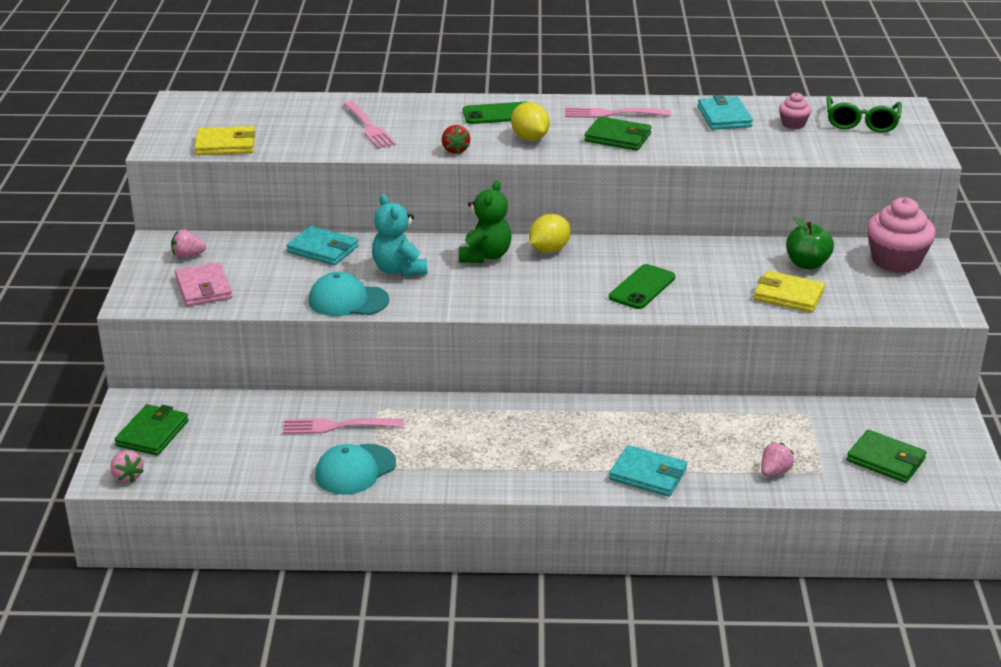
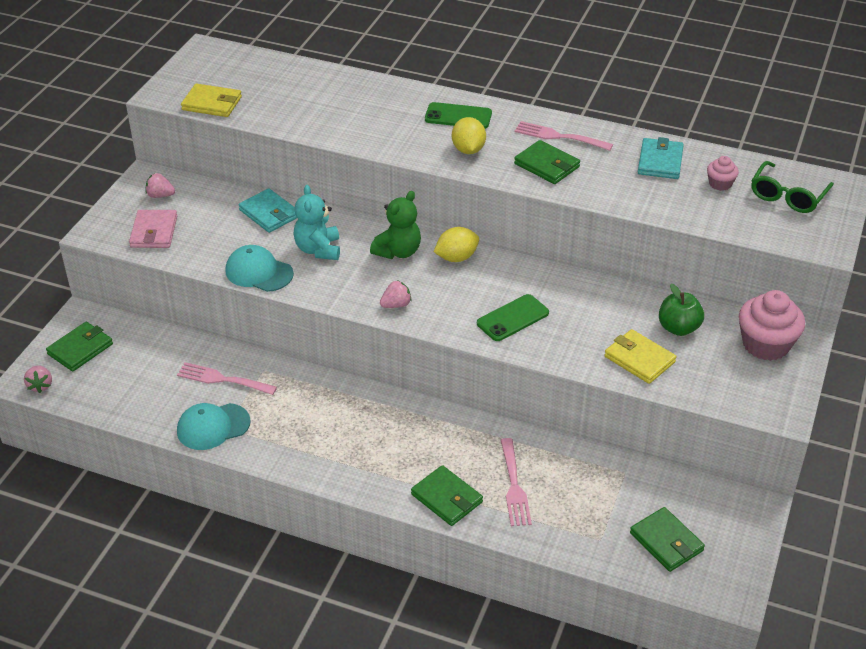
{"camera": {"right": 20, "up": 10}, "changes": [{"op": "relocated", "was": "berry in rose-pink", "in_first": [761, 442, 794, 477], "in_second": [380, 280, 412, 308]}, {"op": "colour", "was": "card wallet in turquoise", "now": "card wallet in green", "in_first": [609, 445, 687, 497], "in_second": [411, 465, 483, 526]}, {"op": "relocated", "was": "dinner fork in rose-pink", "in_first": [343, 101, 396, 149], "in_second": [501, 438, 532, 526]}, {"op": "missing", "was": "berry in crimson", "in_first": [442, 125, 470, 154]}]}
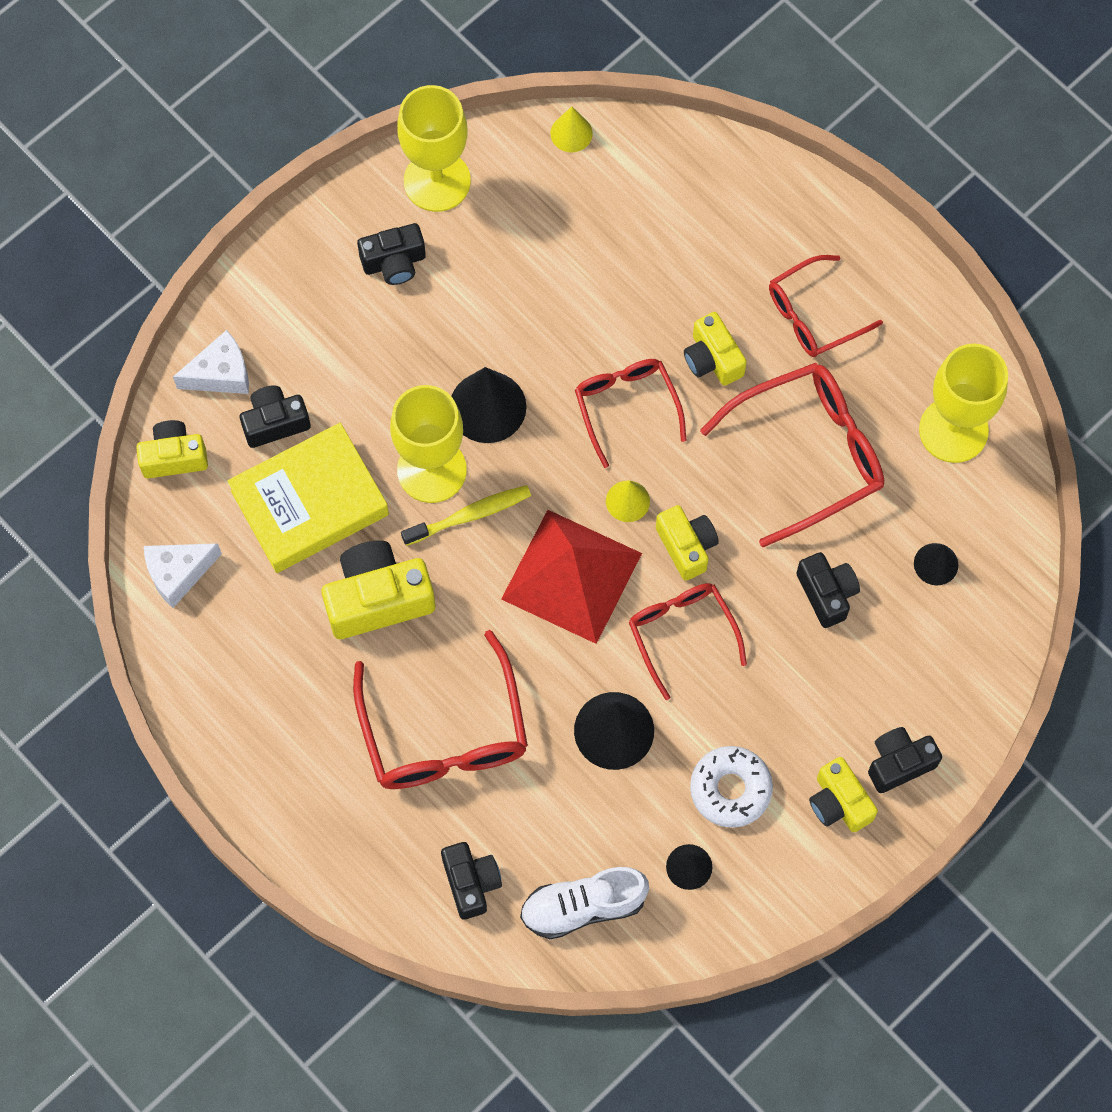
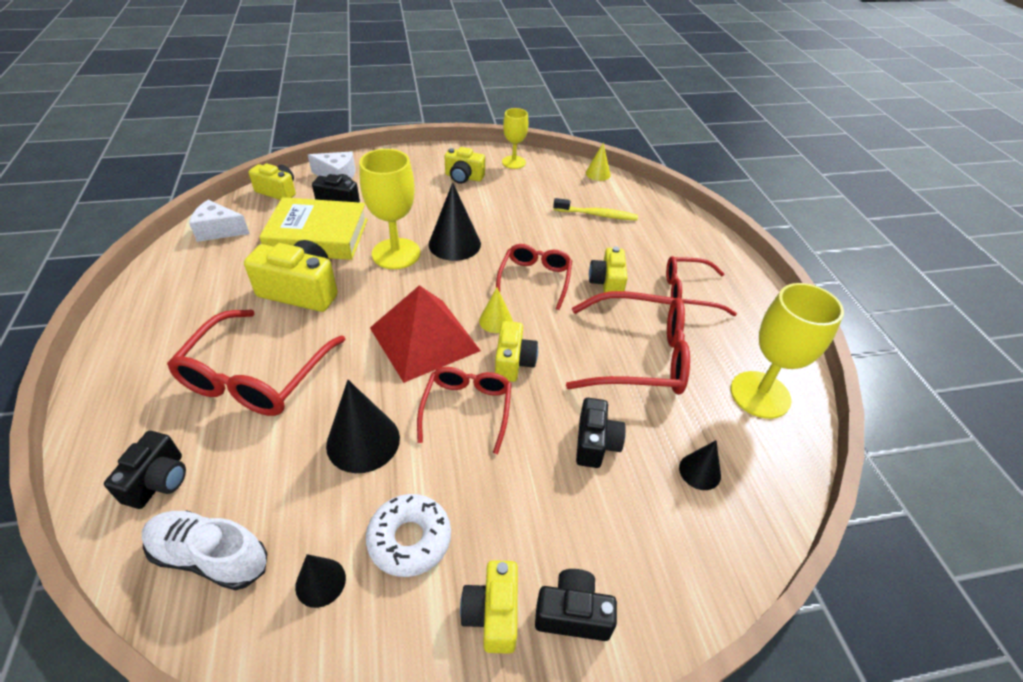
{"camera": {"right": 30, "up": -25}, "changes": [{"op": "colour", "was": "photo camera in jet-black", "now": "photo camera in bright yellow", "in_first": [357, 223, 426, 285], "in_second": [445, 147, 485, 184]}, {"op": "size", "was": "goblet in bright yellow", "in_first": [397, 85, 471, 212], "in_second": [502, 108, 528, 169], "ratio": 0.61}, {"op": "relocated", "was": "tooth brush in bright yellow", "in_first": [401, 485, 531, 546], "in_second": [553, 198, 638, 221]}]}
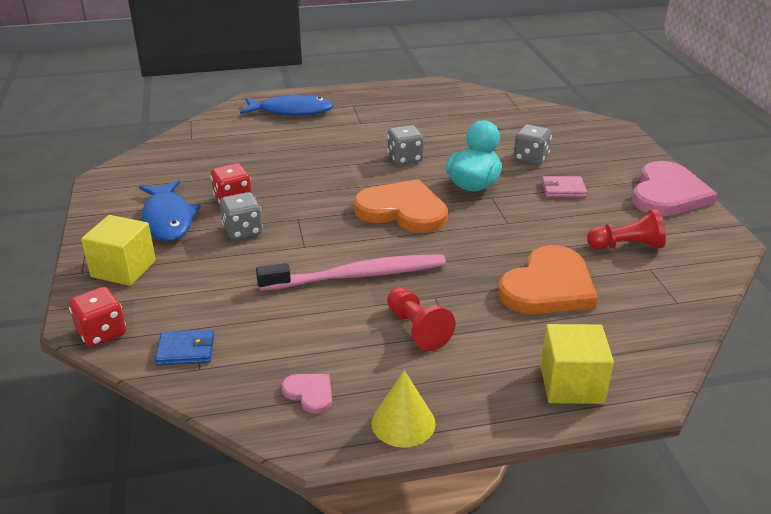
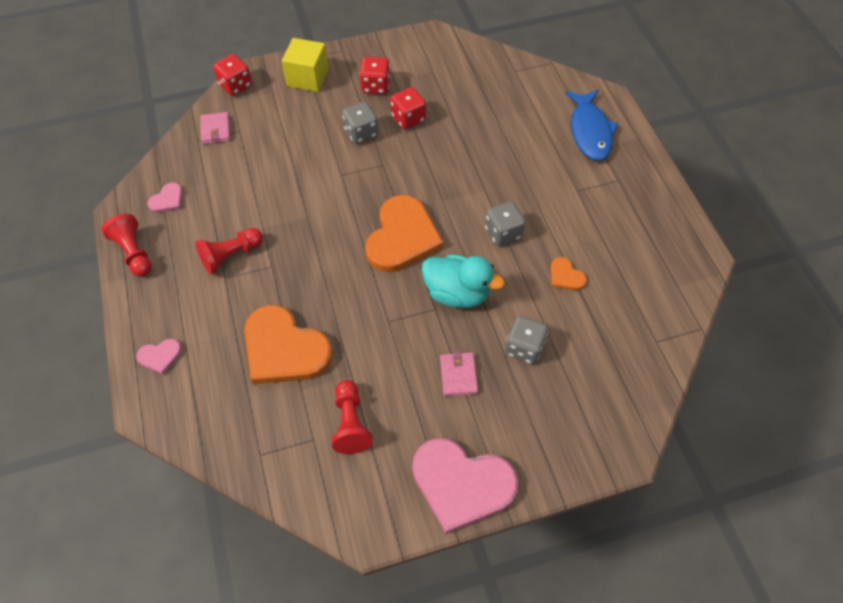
{"camera": {"right": 85, "up": 25}, "changes": [{"op": "exchanged", "was": "cone shape in bright yellow", "now": "pawn in crimson", "in_first": [371, 370, 435, 448], "in_second": [101, 214, 152, 277]}, {"op": "exchanged", "was": "solid cube in bright yellow", "now": "heart shape in rose-pink", "in_first": [540, 324, 614, 404], "in_second": [136, 339, 182, 375]}, {"op": "colour", "was": "card wallet in royal blue", "now": "card wallet in rose-pink", "in_first": [155, 329, 214, 365], "in_second": [200, 112, 230, 144]}, {"op": "exchanged", "was": "toy fish in royal blue", "now": "die in crimson", "in_first": [139, 180, 201, 241], "in_second": [359, 57, 390, 94]}, {"op": "appeared", "now": "heart shape in orange-coloured", "in_second": [550, 257, 587, 290]}, {"op": "missing", "was": "tooth brush in rose-pink", "in_first": [256, 254, 446, 291]}]}
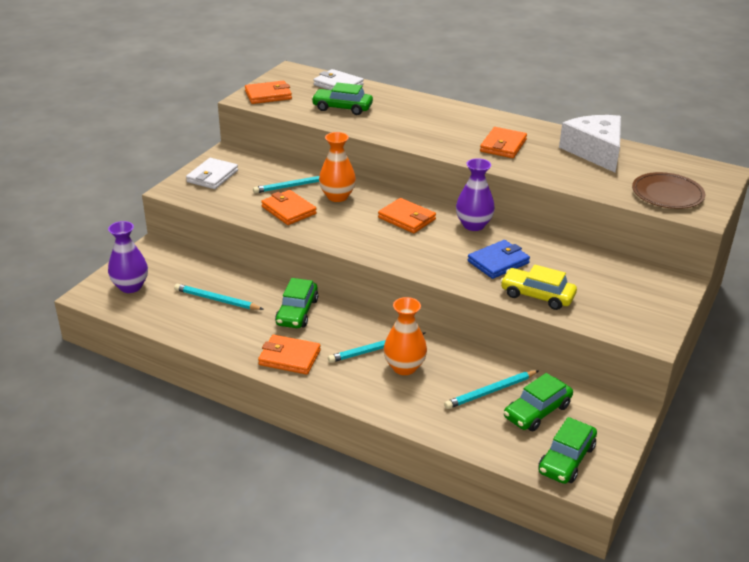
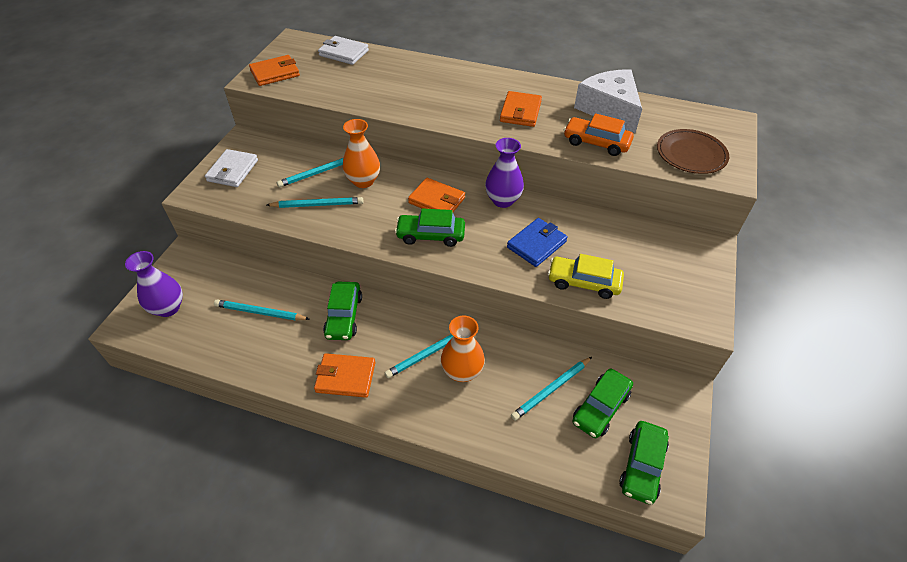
{"camera": {"right": -10, "up": 15}, "changes": [{"op": "exchanged", "was": "card wallet in orange-coloured", "now": "lead pencil in turquoise", "in_first": [261, 190, 317, 225], "in_second": [267, 197, 363, 208]}, {"op": "relocated", "was": "toy car in green", "in_first": [311, 82, 373, 115], "in_second": [395, 208, 465, 247]}, {"op": "appeared", "now": "toy car in orange-coloured", "in_second": [564, 113, 634, 156]}]}
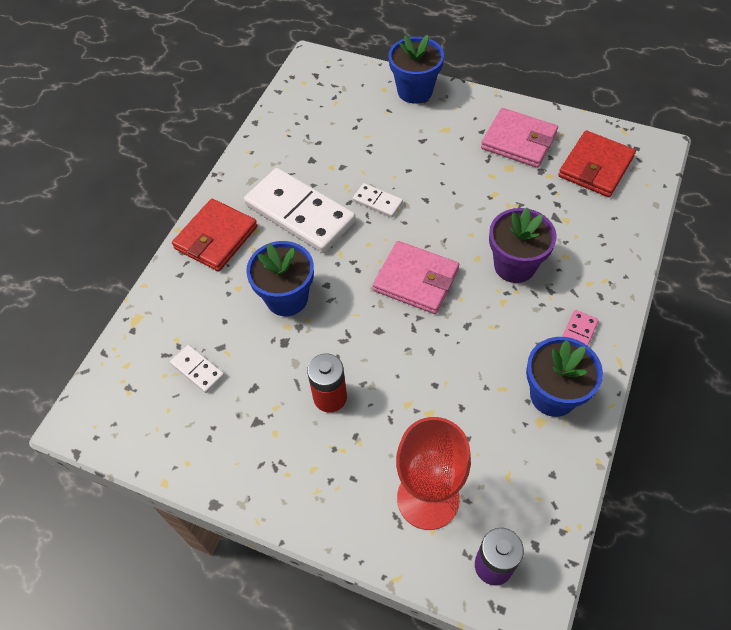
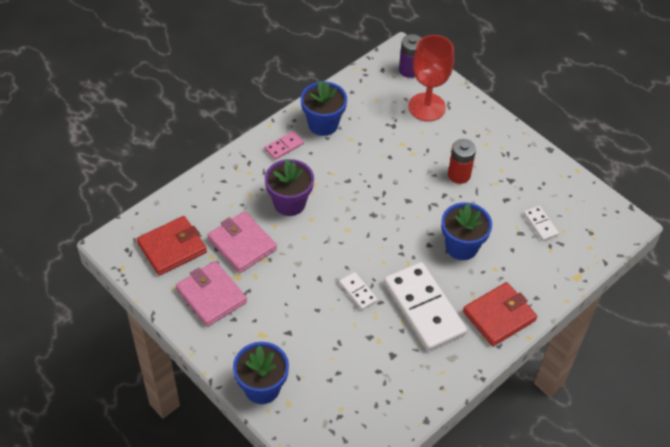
{"camera": {"right": -160, "up": -5}, "changes": [{"op": "relocated", "was": "card wallet in rose-pink", "in_first": [373, 241, 459, 314], "in_second": [207, 211, 277, 273]}]}
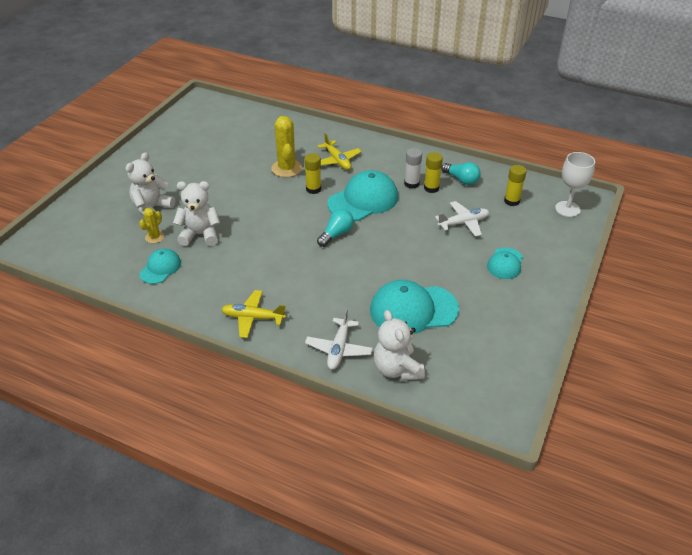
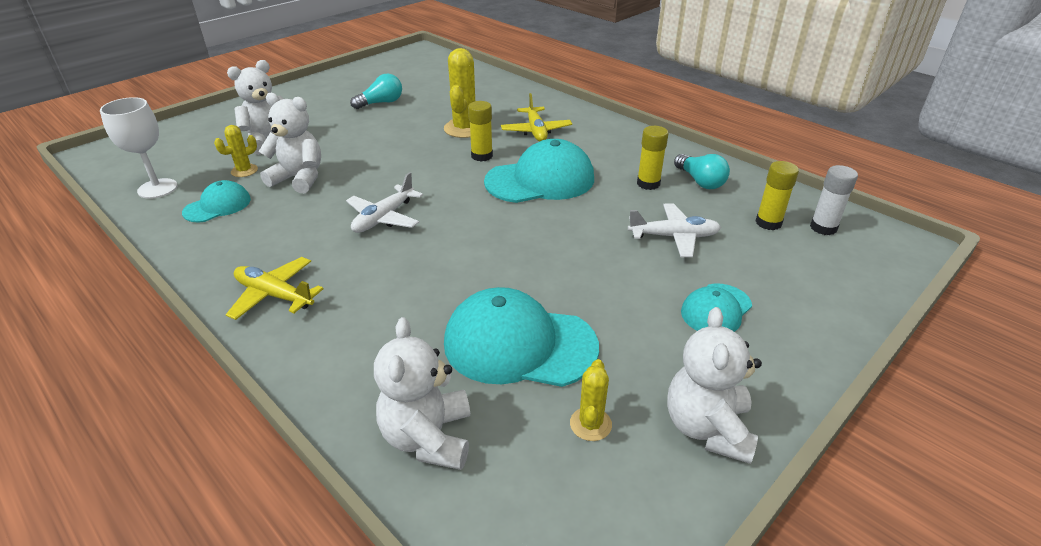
{"camera": {"right": 20, "up": -5}, "changes": [{"op": "relocated", "was": "goblet in pure white", "in_first": [555, 152, 595, 217], "in_second": [100, 97, 177, 199]}, {"op": "relocated", "was": "toy plane in pure white", "in_first": [305, 308, 373, 370], "in_second": [346, 172, 423, 233]}, {"op": "relocated", "was": "light bulb in turquoise", "in_first": [317, 209, 354, 247], "in_second": [350, 74, 402, 109]}, {"op": "appeared", "now": "saguaro cactus in bright yellow", "in_second": [570, 359, 612, 441]}, {"op": "appeared", "now": "stuffed bear in pure white", "in_second": [667, 307, 762, 464]}, {"op": "relocated", "was": "glue stick in pure white", "in_first": [404, 148, 422, 189], "in_second": [810, 165, 858, 235]}]}
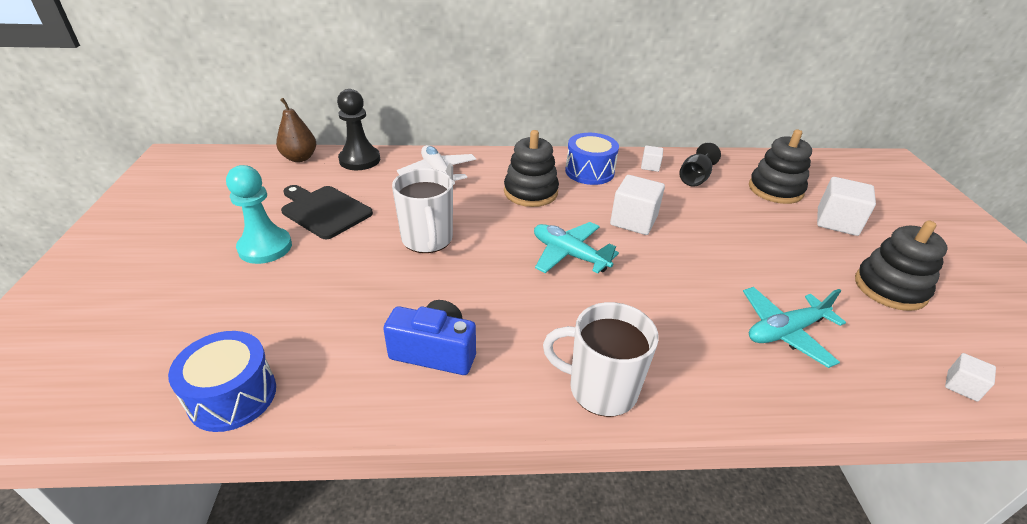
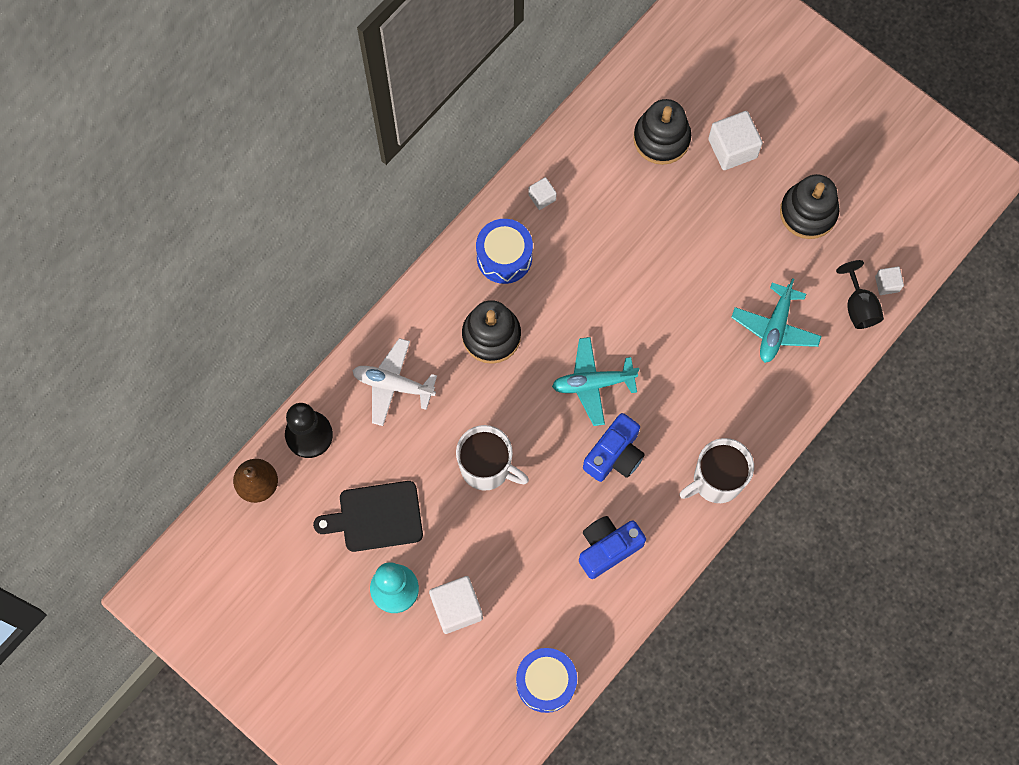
{"camera": {"right": -45, "up": 35}, "changes": [{"op": "relocated", "was": "solid cube in pure white", "in_first": [610, 175, 665, 235], "in_second": [429, 576, 483, 634]}, {"op": "appeared", "now": "photo camera in royal blue", "in_second": [583, 413, 645, 482]}, {"op": "relocated", "was": "goblet in jet-black", "in_first": [679, 143, 721, 187], "in_second": [836, 260, 884, 329]}]}
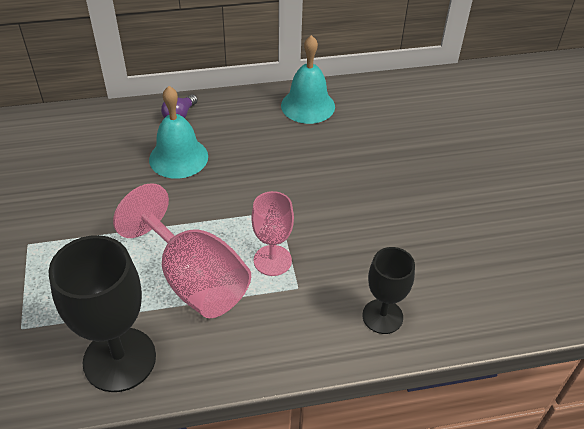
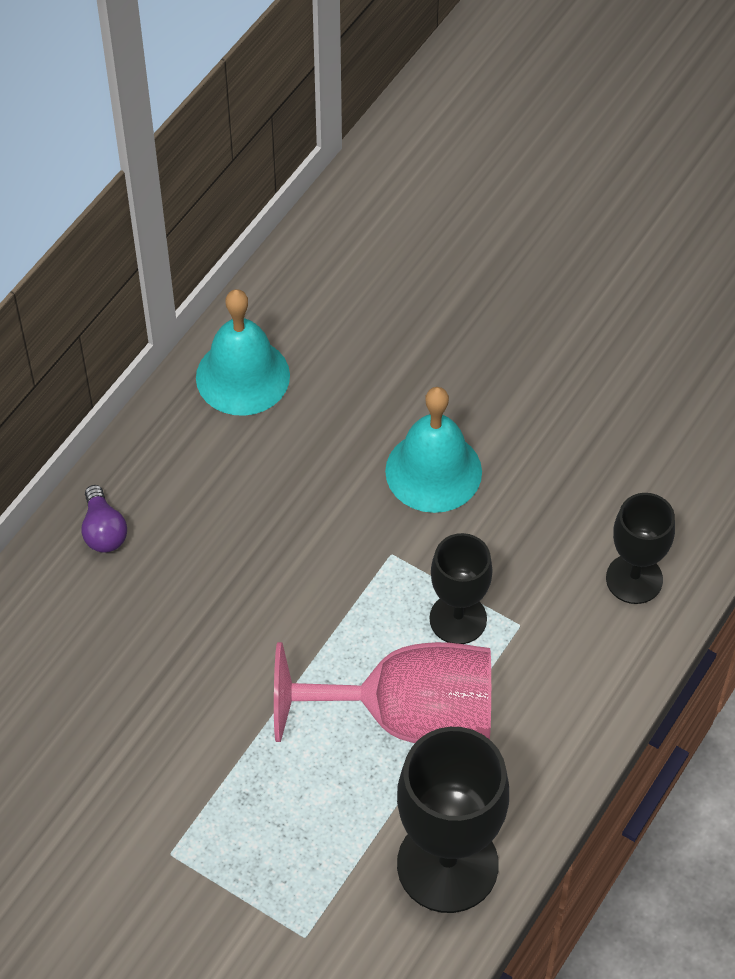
{"camera": {"right": -45, "up": 10}, "changes": [{"op": "relocated", "was": "school bell in turquoise", "in_first": [149, 86, 208, 179], "in_second": [385, 387, 482, 513]}, {"op": "colour", "was": "goblet in rose-pink", "now": "goblet in jet-black", "in_first": [251, 191, 294, 276], "in_second": [430, 533, 493, 644]}]}
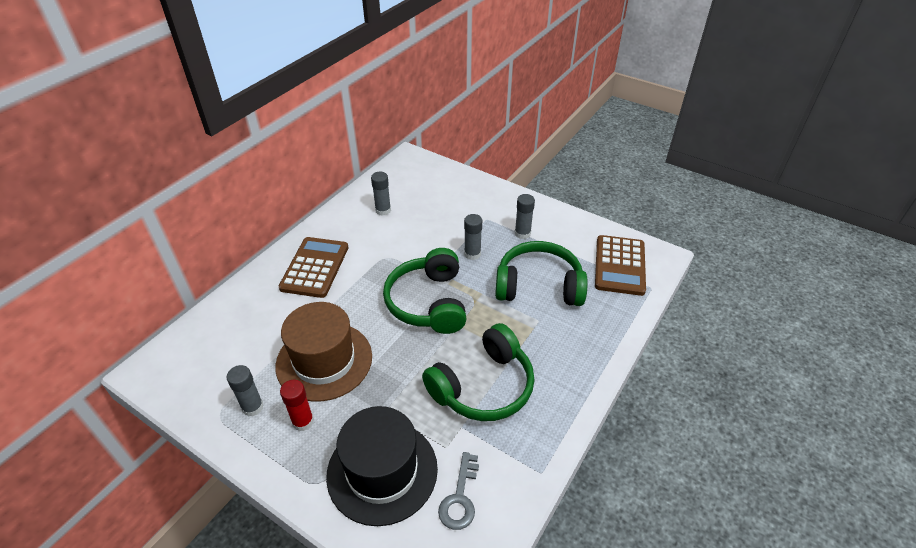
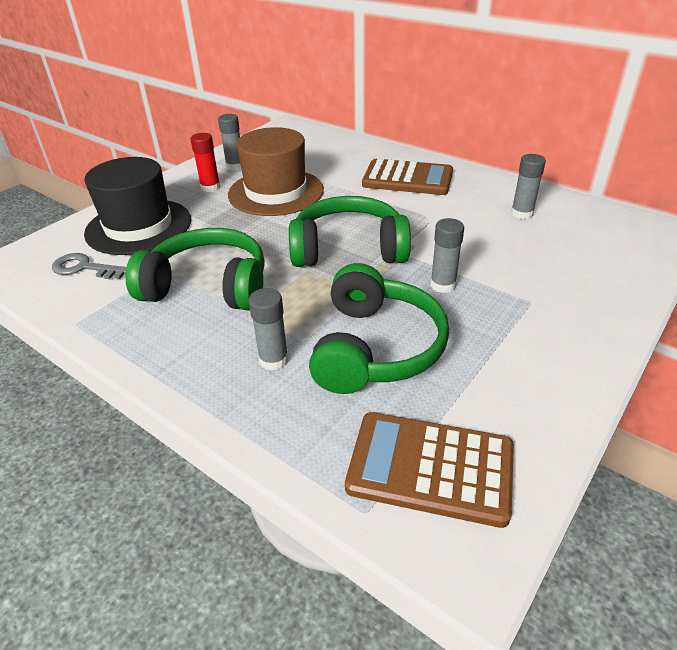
{"camera": {"right": 95, "up": -5}, "changes": [{"op": "spun", "was": "over-ear headphones in green", "in_first": [422, 323, 535, 421], "in_second": [125, 228, 265, 310], "clockwise": 135}, {"op": "relocated", "was": "glue stick in ash-grey", "in_first": [515, 194, 535, 239], "in_second": [249, 288, 288, 371]}]}
